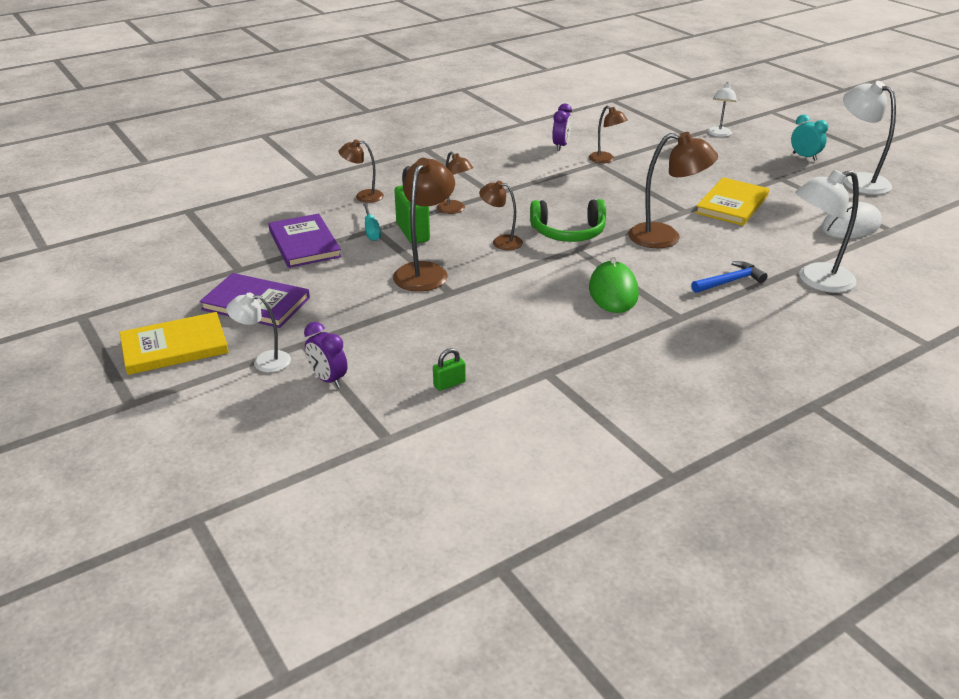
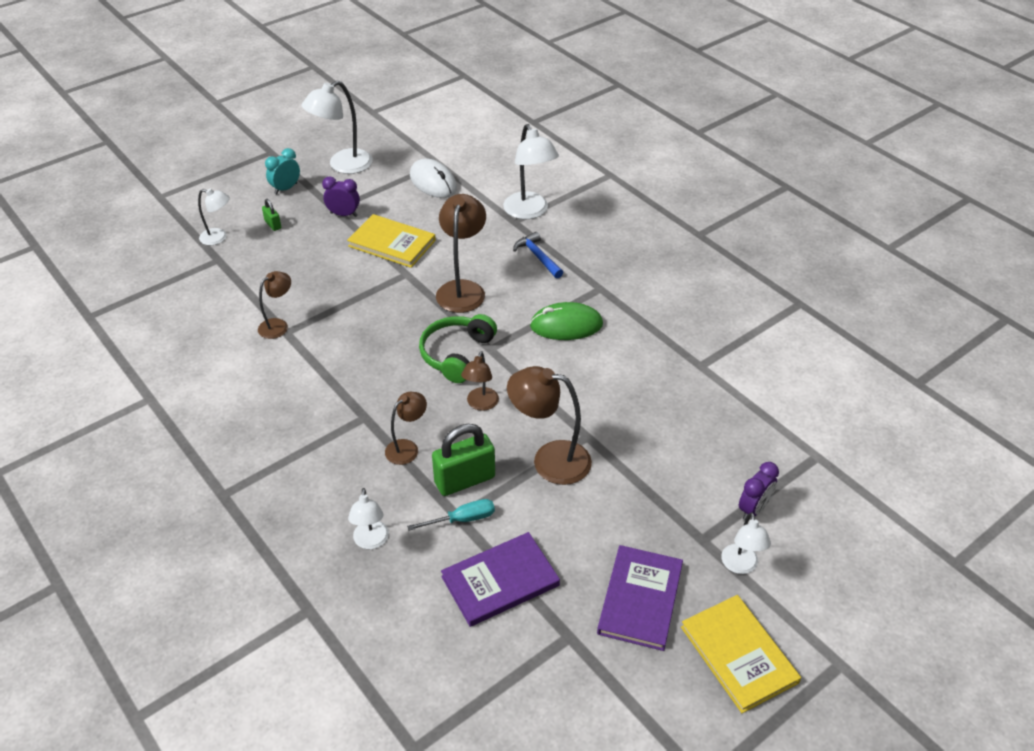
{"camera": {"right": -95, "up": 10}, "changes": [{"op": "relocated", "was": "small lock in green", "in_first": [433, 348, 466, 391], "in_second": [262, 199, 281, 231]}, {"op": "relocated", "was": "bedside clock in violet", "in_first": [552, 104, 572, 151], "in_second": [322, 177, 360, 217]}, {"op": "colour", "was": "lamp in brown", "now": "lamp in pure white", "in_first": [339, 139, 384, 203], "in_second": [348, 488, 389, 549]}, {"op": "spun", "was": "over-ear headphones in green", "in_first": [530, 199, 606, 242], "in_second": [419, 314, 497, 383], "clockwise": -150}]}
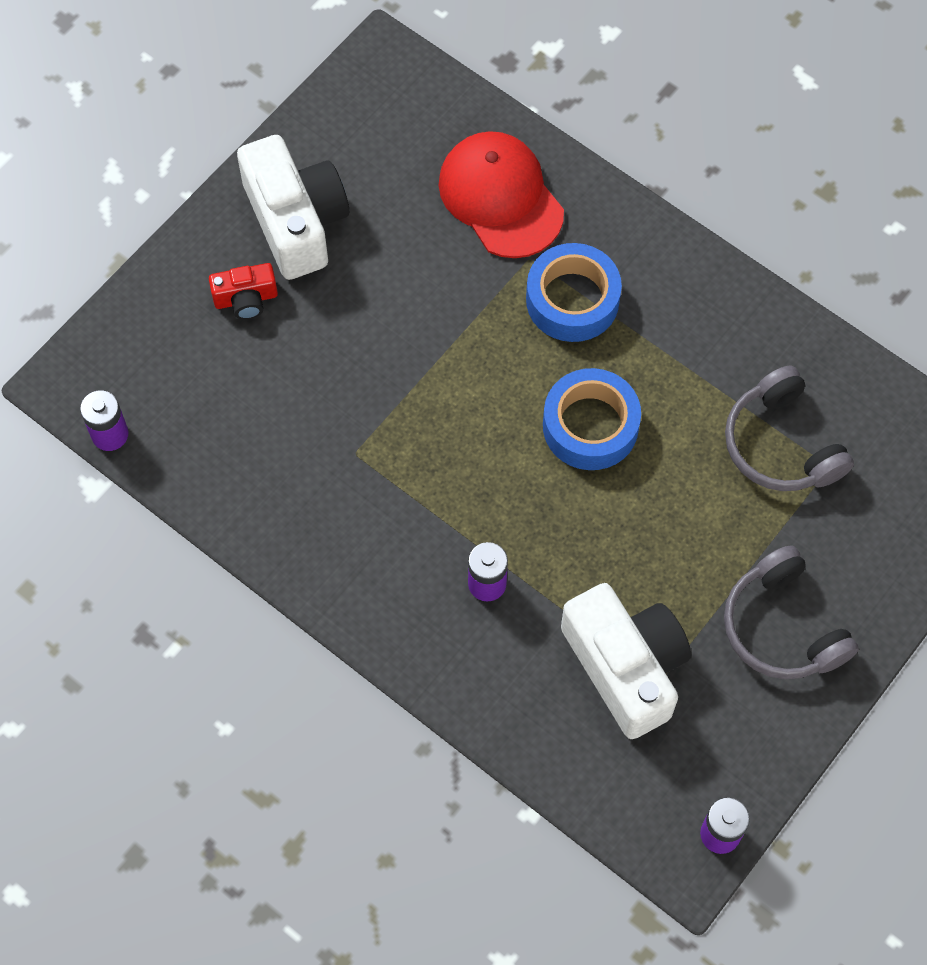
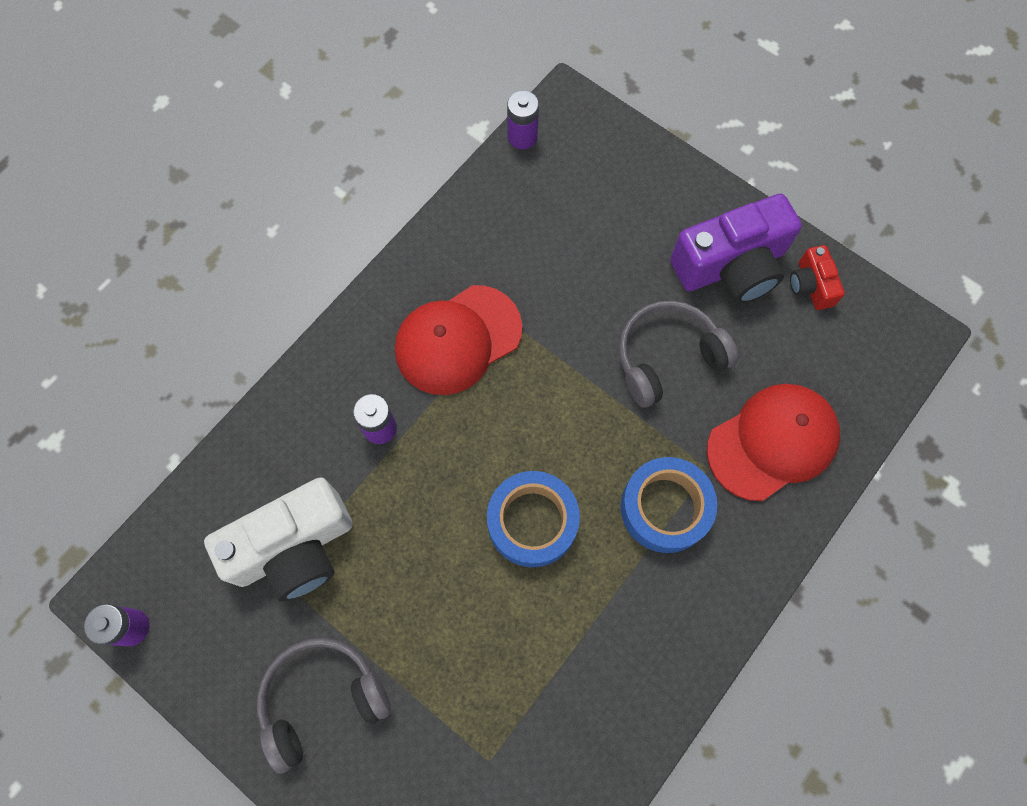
{"camera": {"right": 90, "up": 5}, "changes": [{"op": "appeared", "now": "peaked cap in crimson", "in_second": [395, 285, 522, 395]}, {"op": "relocated", "was": "over-ear headphones in ash-grey", "in_first": [725, 366, 854, 491], "in_second": [619, 301, 738, 408]}, {"op": "colour", "was": "photo camera in pure white", "now": "photo camera in violet", "in_first": [237, 135, 349, 280], "in_second": [670, 194, 802, 304]}, {"op": "relocated", "was": "photo camera in crimson", "in_first": [209, 263, 278, 320], "in_second": [790, 245, 845, 310]}]}
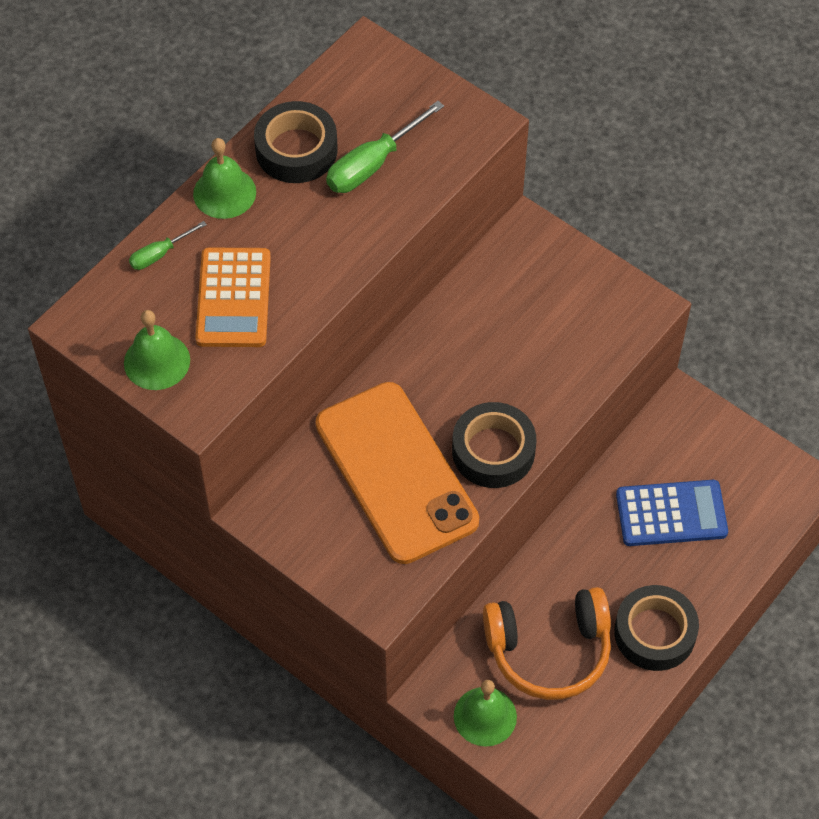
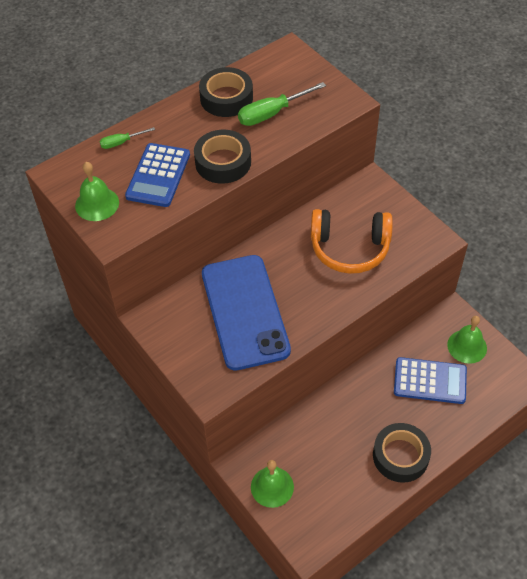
{"camera": {"right": 15, "up": -5}, "changes": [{"op": "colour", "was": "pocket calculator in orange-coloured", "now": "pocket calculator in royal blue", "in_first": [196, 248, 271, 347], "in_second": [125, 143, 190, 207]}, {"op": "relocated", "was": "tape in jet-black", "in_first": [452, 402, 536, 488], "in_second": [194, 130, 251, 184]}, {"op": "colour", "was": "phone in orange-coloured", "now": "phone in royal blue", "in_first": [316, 382, 479, 564], "in_second": [202, 255, 291, 371]}, {"op": "relocated", "was": "over-ear headphones in orange-coloured", "in_first": [483, 587, 611, 700], "in_second": [311, 209, 393, 274]}, {"op": "relocated", "was": "school bell in green", "in_first": [193, 138, 256, 219], "in_second": [447, 316, 487, 364]}]}
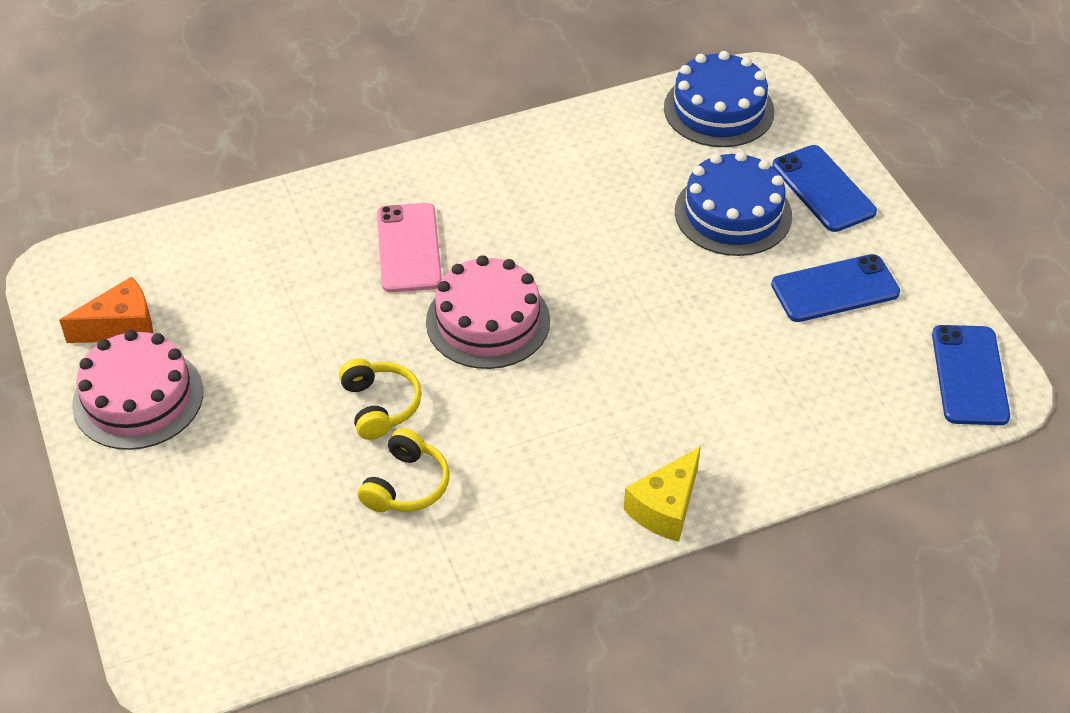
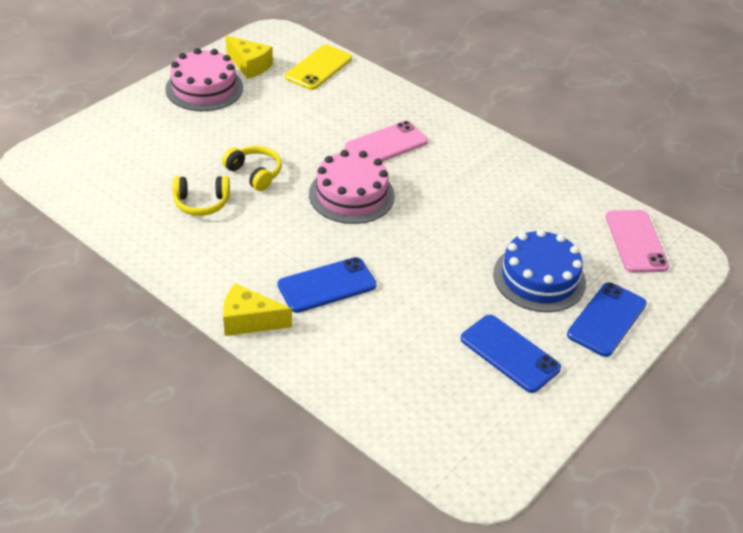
{"camera": {"right": 60, "up": -5}, "changes": [{"op": "spun", "was": "over-ear headphones in bright yellow", "in_first": [339, 359, 421, 440], "in_second": [222, 146, 282, 191], "clockwise": -90}, {"op": "colour", "was": "piece of cheese in orange-coloured", "now": "piece of cheese in bright yellow", "in_first": [59, 276, 153, 343], "in_second": [226, 35, 273, 79]}, {"op": "relocated", "was": "phone in royal blue", "in_first": [932, 325, 1010, 425], "in_second": [278, 257, 377, 313]}, {"op": "appeared", "now": "phone in bright yellow", "in_second": [285, 45, 352, 90]}, {"op": "exchanged", "was": "gateau in royal blue", "now": "phone in rose-pink", "in_first": [664, 51, 774, 147], "in_second": [606, 210, 669, 273]}]}
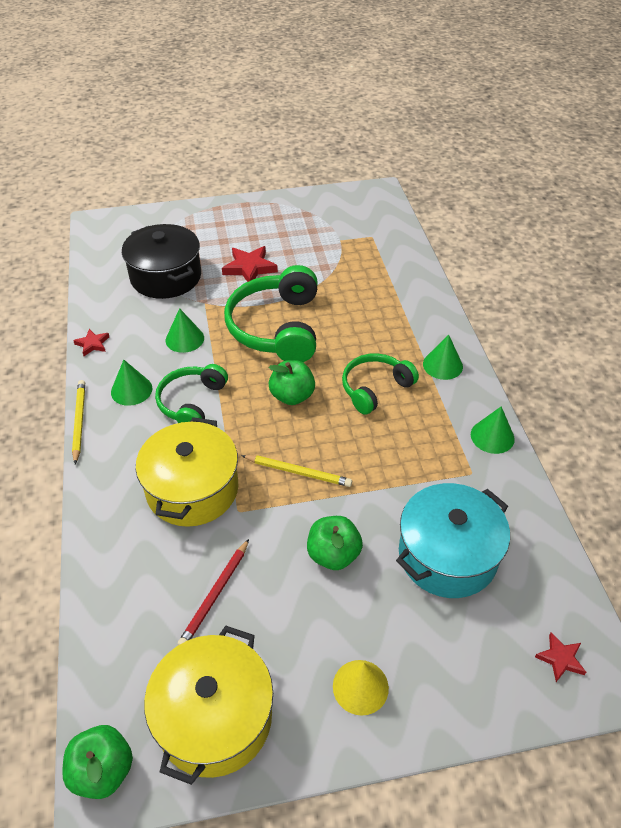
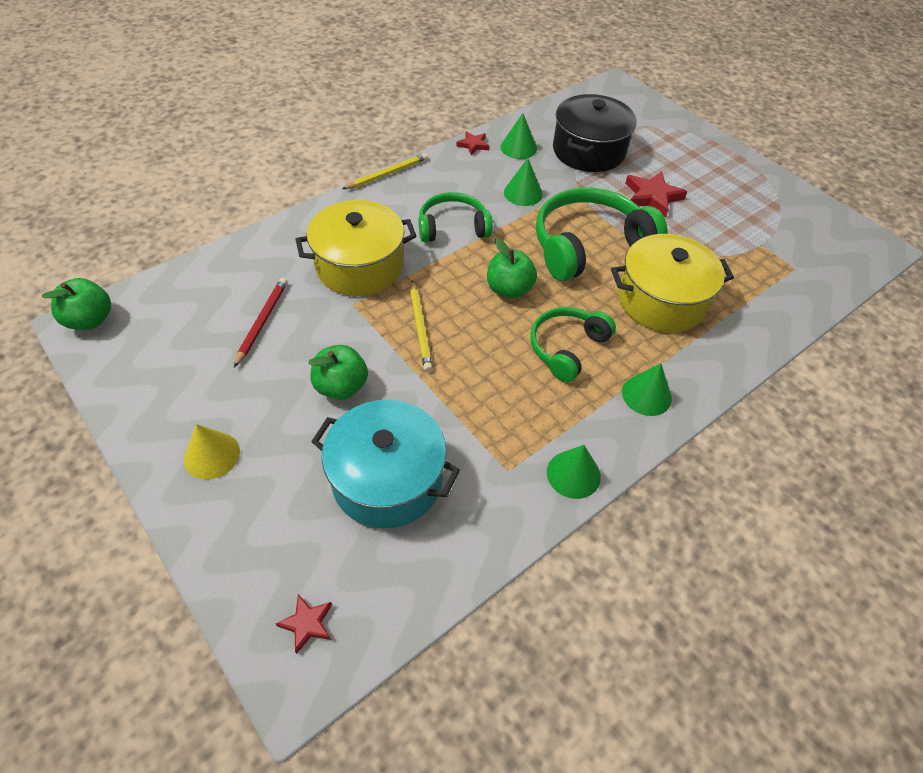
{"camera": {"right": 60, "up": 5}, "changes": [{"op": "spun", "was": "lead pencil in crimson", "in_first": [178, 539, 249, 645], "in_second": [234, 278, 288, 367], "clockwise": 105}, {"op": "relocated", "was": "cone shape in green", "in_first": [111, 360, 152, 406], "in_second": [501, 113, 537, 159]}, {"op": "spun", "was": "over-ear headphones in green", "in_first": [342, 353, 419, 415], "in_second": [530, 307, 616, 382], "clockwise": -75}, {"op": "relocated", "was": "stockpot in bright yellow", "in_first": [144, 626, 273, 785], "in_second": [611, 234, 734, 333]}]}
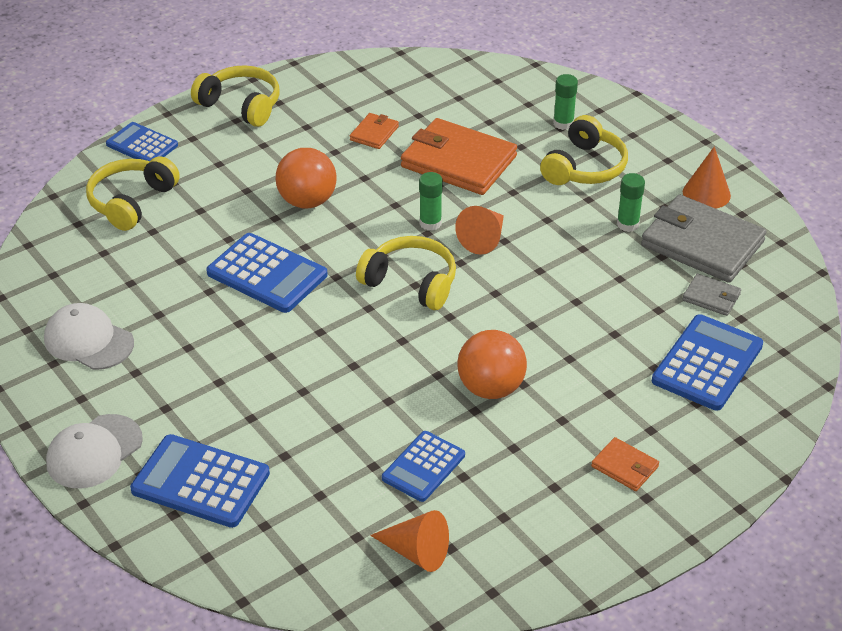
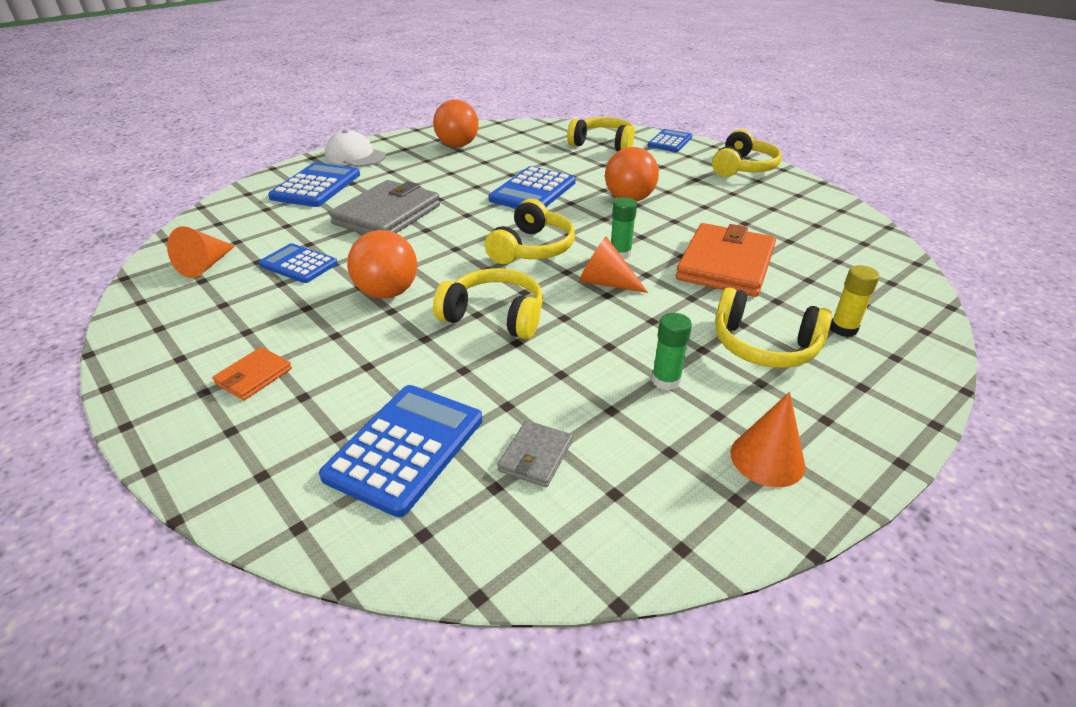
{"camera": {"right": 85, "up": -5}, "changes": [{"op": "spun", "was": "pocket calculator in royal blue", "in_first": [652, 314, 763, 411], "in_second": [319, 385, 482, 517], "clockwise": -90}, {"op": "relocated", "was": "card wallet in ash-grey", "in_first": [641, 195, 767, 283], "in_second": [329, 180, 440, 234]}, {"op": "exchanged", "was": "peaked cap in pure white", "now": "sphere in orange-coloured", "in_first": [44, 303, 134, 370], "in_second": [433, 100, 479, 147]}, {"op": "appeared", "now": "over-ear headphones in bright yellow", "in_second": [433, 268, 543, 339]}, {"op": "colour", "was": "glue stick in green", "now": "glue stick in bright yellow", "in_first": [553, 74, 578, 130], "in_second": [830, 265, 880, 337]}, {"op": "missing", "was": "card wallet in orange-coloured", "in_first": [350, 113, 399, 149]}]}
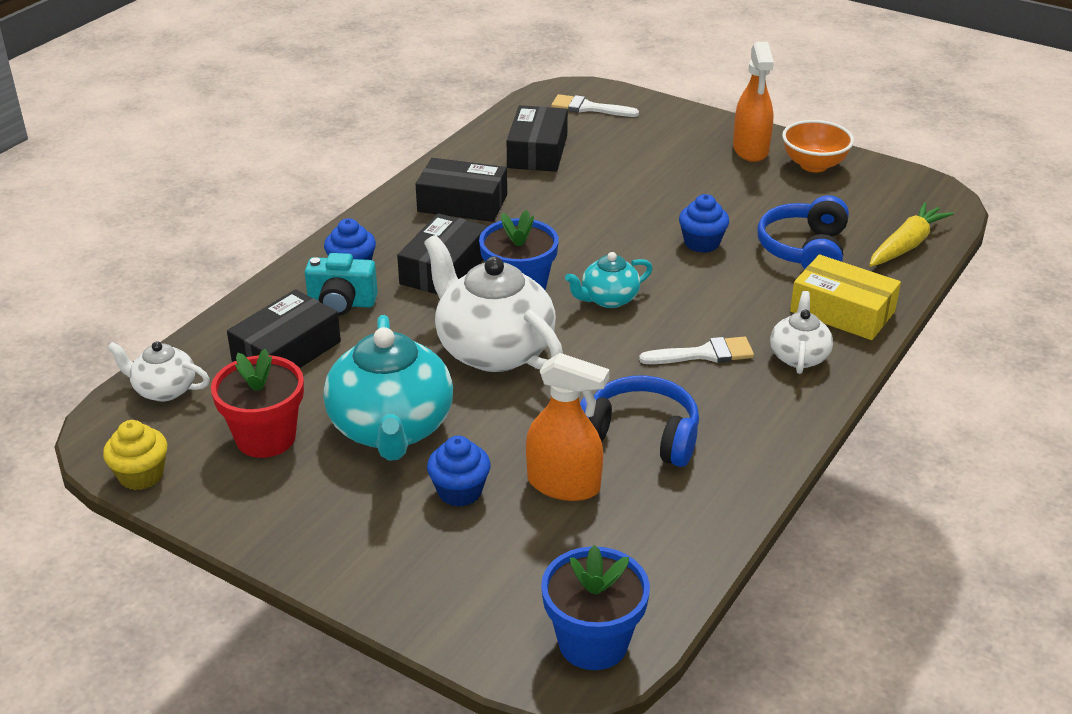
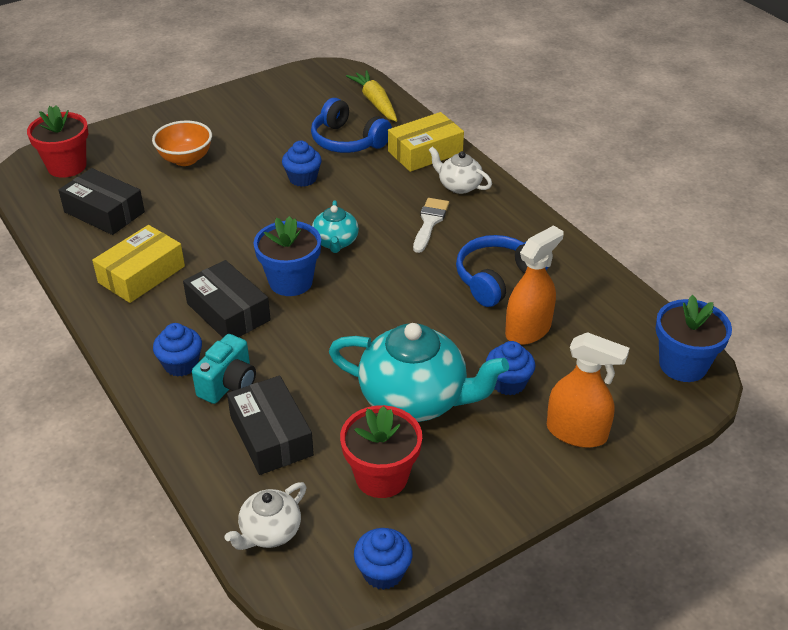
{"camera": {"right": -65, "up": 5}, "changes": [{"op": "exchanged", "was": "paintbrush in pure white", "now": "plant pot in crimson", "in_first": [551, 94, 639, 117], "in_second": [27, 105, 88, 178]}, {"op": "colour", "was": "parcel in jet-black", "now": "parcel in bright yellow", "in_first": [416, 158, 507, 222], "in_second": [92, 225, 185, 303]}, {"op": "relocated", "was": "bowl in orange-coloured", "in_first": [782, 120, 854, 172], "in_second": [152, 120, 212, 166]}, {"op": "colour", "was": "fairy cake in bright yellow", "now": "fairy cake in royal blue", "in_first": [103, 420, 167, 490], "in_second": [354, 528, 413, 590]}, {"op": "relocated", "was": "spray bottle in orange-coloured", "in_first": [733, 42, 774, 162], "in_second": [547, 332, 630, 448]}, {"op": "missing", "was": "teapot in pure white", "in_first": [424, 235, 563, 372]}]}
